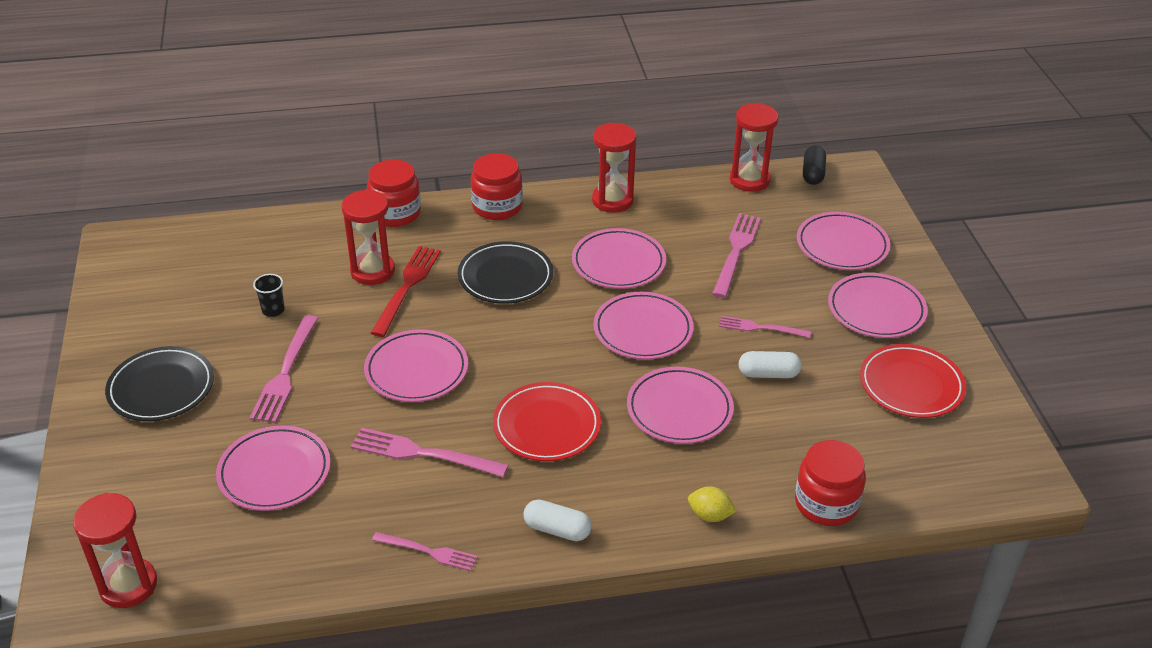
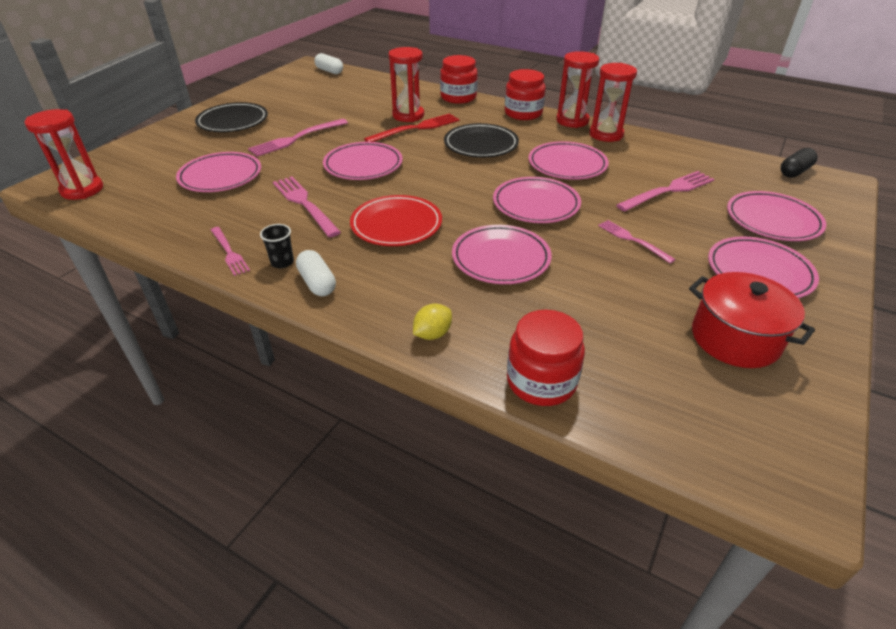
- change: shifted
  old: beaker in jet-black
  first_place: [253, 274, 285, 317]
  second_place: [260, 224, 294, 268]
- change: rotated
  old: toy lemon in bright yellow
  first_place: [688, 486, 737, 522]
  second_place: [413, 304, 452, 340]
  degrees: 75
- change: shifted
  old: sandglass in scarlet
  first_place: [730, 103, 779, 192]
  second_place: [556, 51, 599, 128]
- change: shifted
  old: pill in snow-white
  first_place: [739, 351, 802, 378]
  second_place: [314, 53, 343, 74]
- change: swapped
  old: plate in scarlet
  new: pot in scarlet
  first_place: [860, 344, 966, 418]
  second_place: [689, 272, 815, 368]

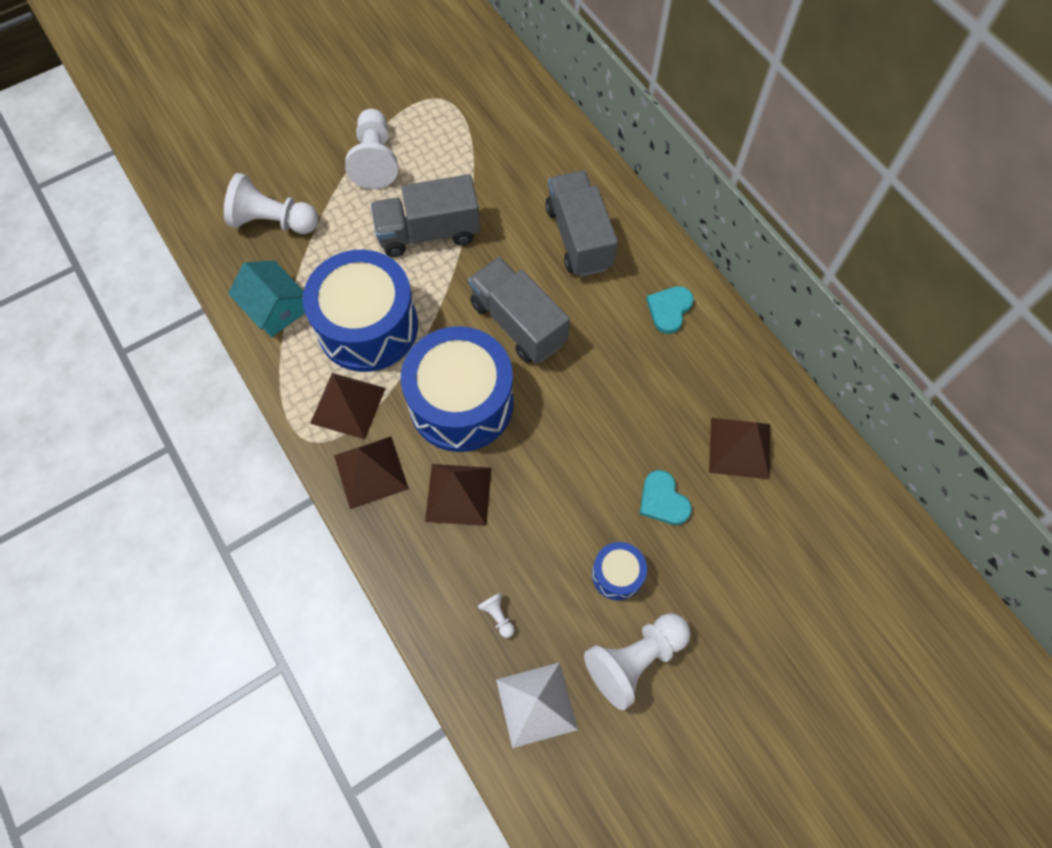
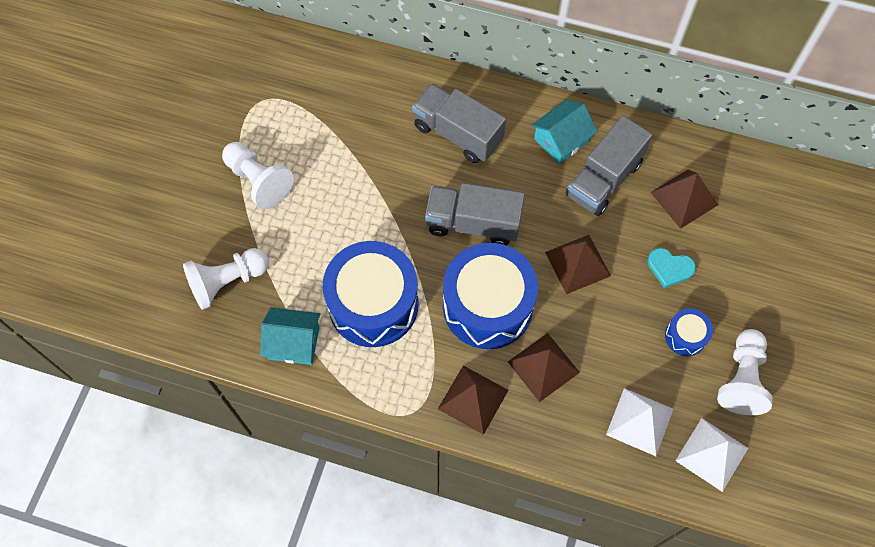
- change: shifted
  old: pyramid in dark brown
  first_place: [310, 373, 386, 439]
  second_place: [545, 235, 611, 294]
- change: shifted
  old: lorry in ash-grey
  first_place: [371, 174, 480, 257]
  second_place: [566, 115, 652, 216]
- change: swapped
  old: chess pawn in snow-white
  new: pyramid in snow-white
  first_place: [477, 592, 515, 638]
  second_place: [606, 388, 673, 456]
- change: swapped
  old: love heart in aqua
  new: house in aqua
  first_place: [646, 286, 694, 334]
  second_place: [531, 100, 598, 164]

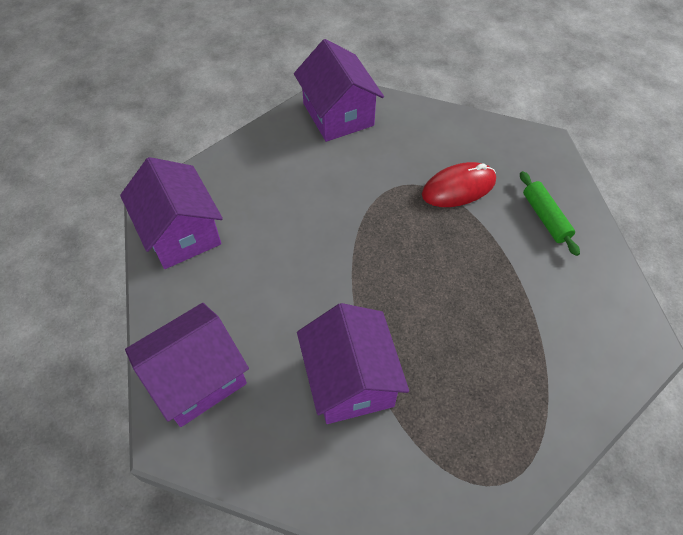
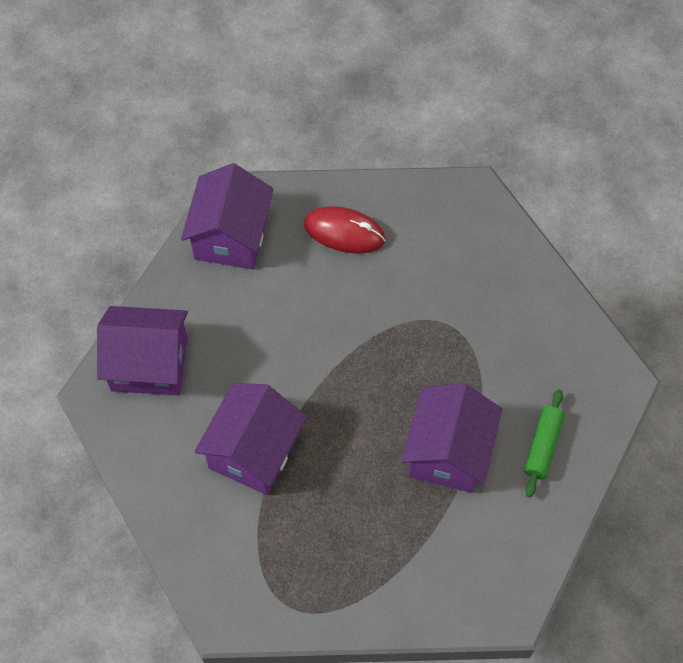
- change: shifted
  old: house in violet
  first_place: [294, 39, 384, 142]
  second_place: [401, 383, 502, 493]
- change: shifted
  old: computer mouse in scarlet
  first_place: [422, 162, 496, 207]
  second_place: [304, 206, 386, 254]

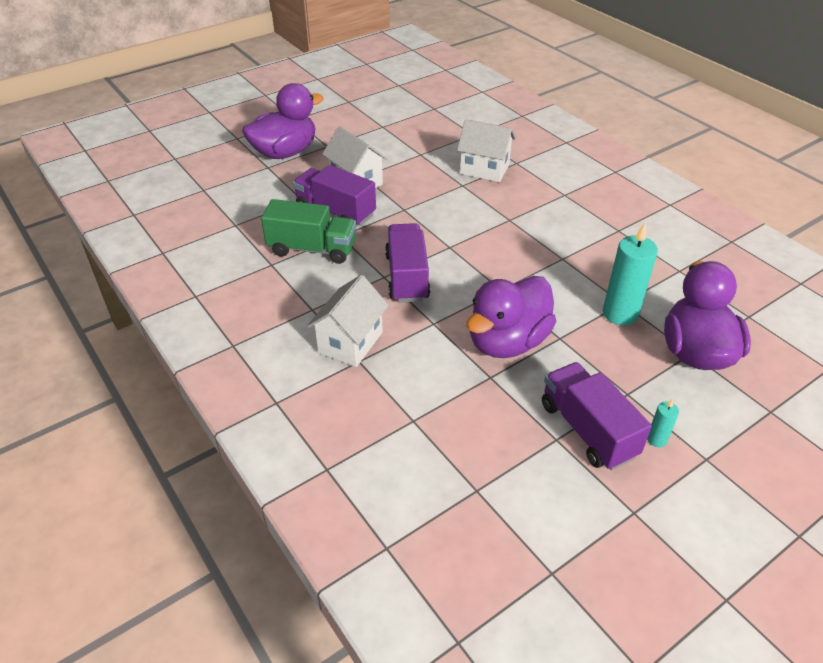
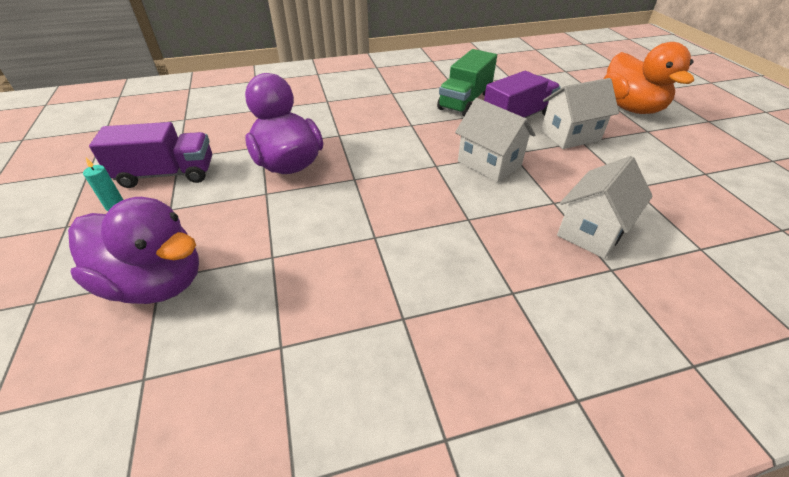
- change: repainted
  old: rubber duck in violet
  new: rubber duck in orange-coloured
  first_place: [242, 83, 324, 159]
  second_place: [604, 42, 694, 114]
- change: shifted
  old: house in snow-white
  first_place: [307, 275, 389, 367]
  second_place: [455, 98, 536, 183]
- change: gone
  old: lorry in violet
  first_place: [385, 223, 430, 303]
- change: gone
  old: candle in aqua
  first_place: [603, 223, 658, 325]

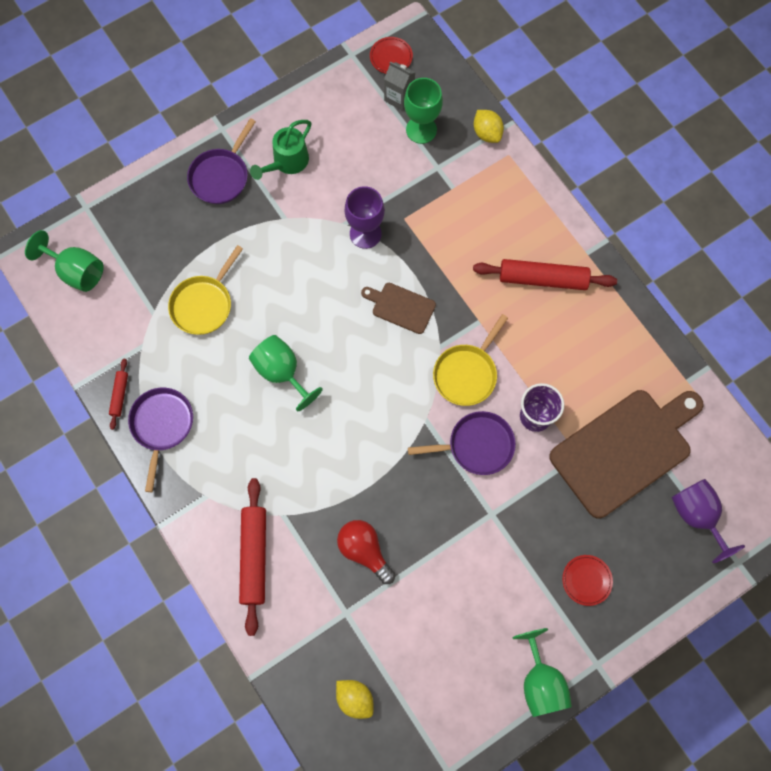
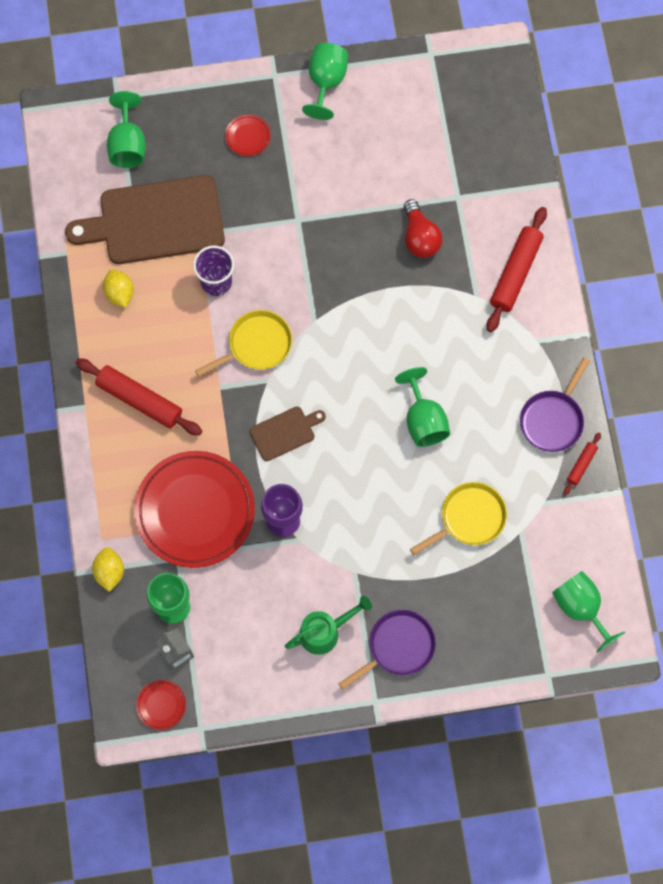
- change: shifted
  old: toy lemon in bright yellow
  first_place: [336, 680, 374, 719]
  second_place: [103, 269, 134, 308]
- change: rotated
  old: bread board in dark brown
  first_place: [361, 283, 436, 334]
  second_place: [250, 406, 326, 461]
  degrees: -75
- change: gone
  old: pan in violet
  first_place: [408, 411, 516, 475]
- change: repainted
  old: goblet in violet
  new: goblet in emerald
  first_place: [671, 479, 745, 563]
  second_place: [107, 91, 146, 168]
- change: new
  new: plate in scarlet
  second_place: [134, 451, 255, 568]

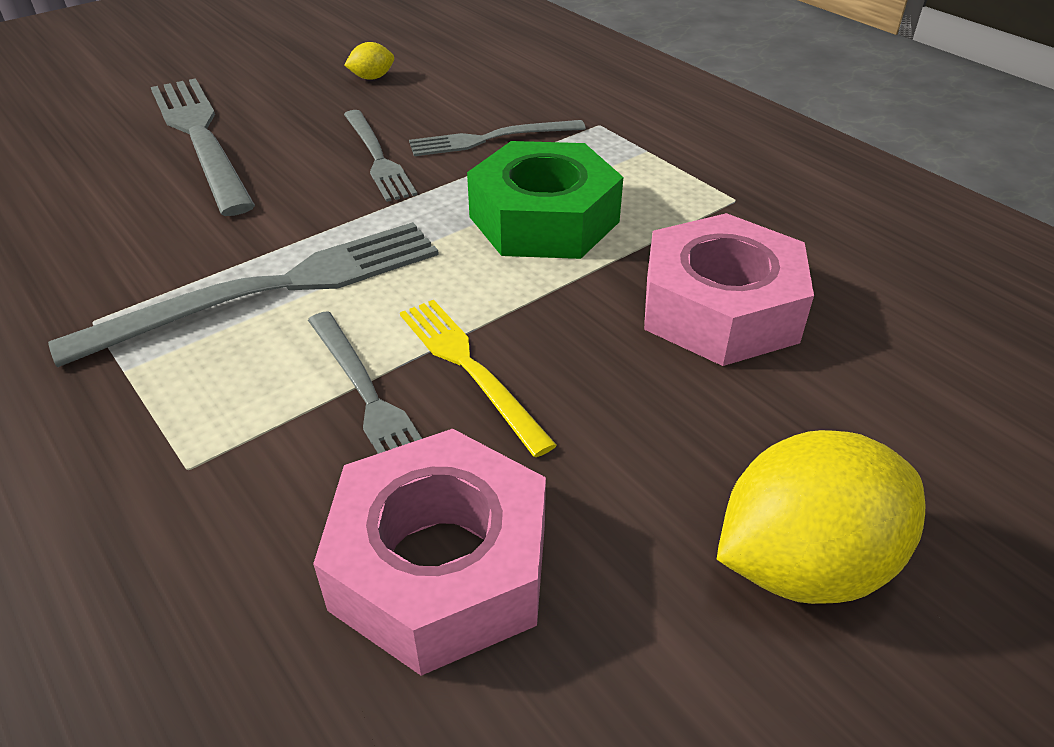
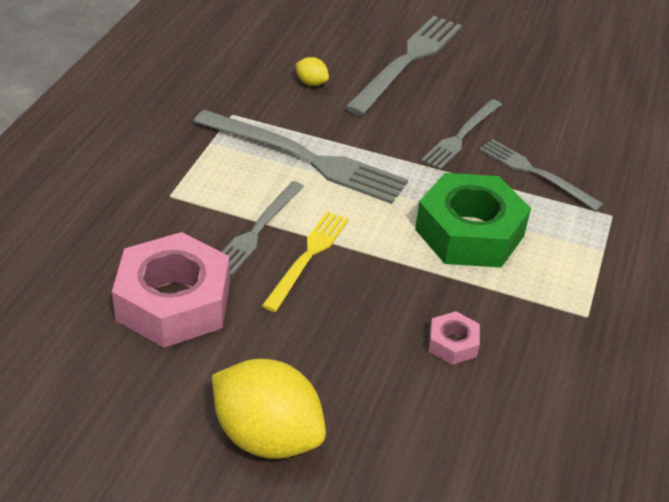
- change: shifted
  old: toy lemon in bright yellow
  first_place: [344, 42, 394, 80]
  second_place: [295, 57, 329, 86]
- change: scaled
  old: nut in rosy
  first_place: [644, 213, 814, 366]
  second_place: [429, 311, 480, 365]
  factor: 0.45

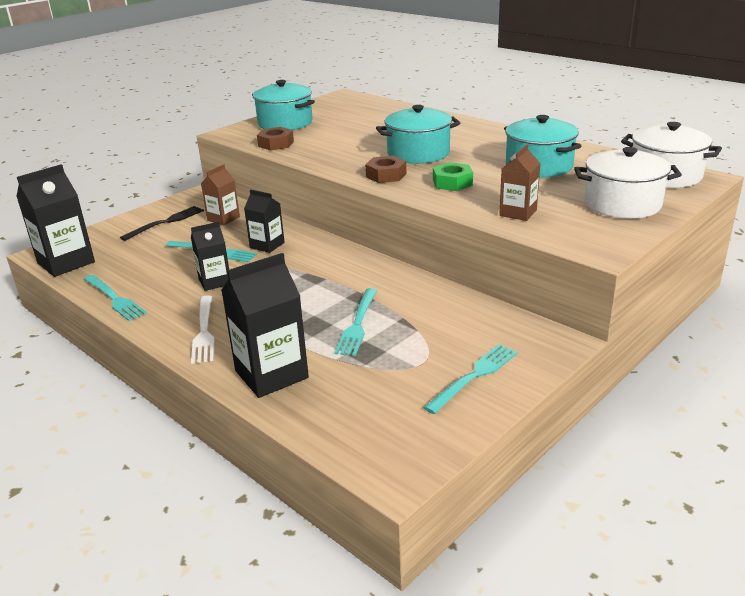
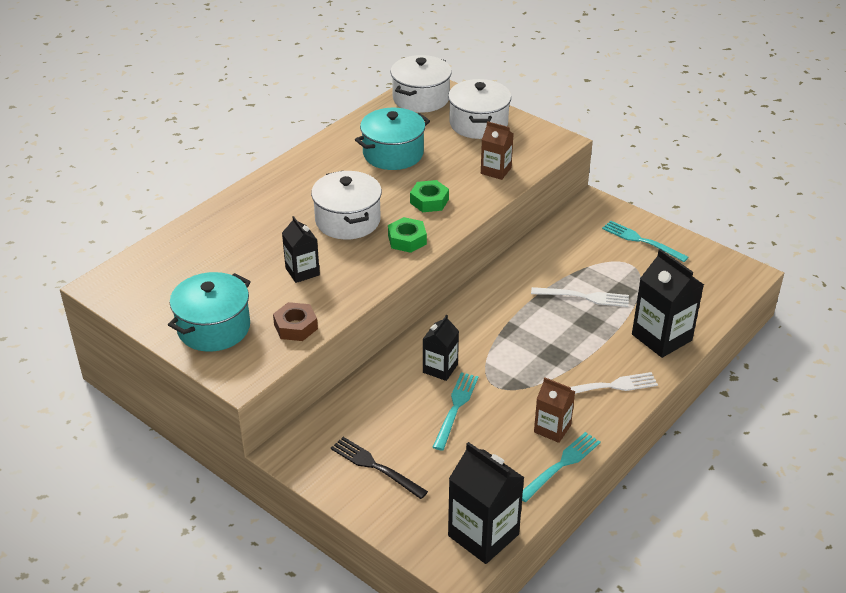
- change: shifted
  old: milk carton in jet-black
  first_place: [191, 222, 229, 291]
  second_place: [282, 216, 320, 283]
- change: shifted
  old: milk carton in dark brown
  first_place: [201, 164, 240, 225]
  second_place: [534, 377, 575, 443]
- change: repainted
  old: fork in aqua
  new: fork in snow-white
  first_place: [334, 288, 377, 356]
  second_place: [531, 287, 629, 307]
- change: repainted
  old: nut in dark brown
  new: nut in emerald
  first_place: [365, 156, 406, 183]
  second_place: [388, 217, 427, 253]
- change: repainted
  old: pot in aqua
  new: pot in snow-white
  first_place: [376, 105, 460, 164]
  second_place: [311, 170, 382, 240]

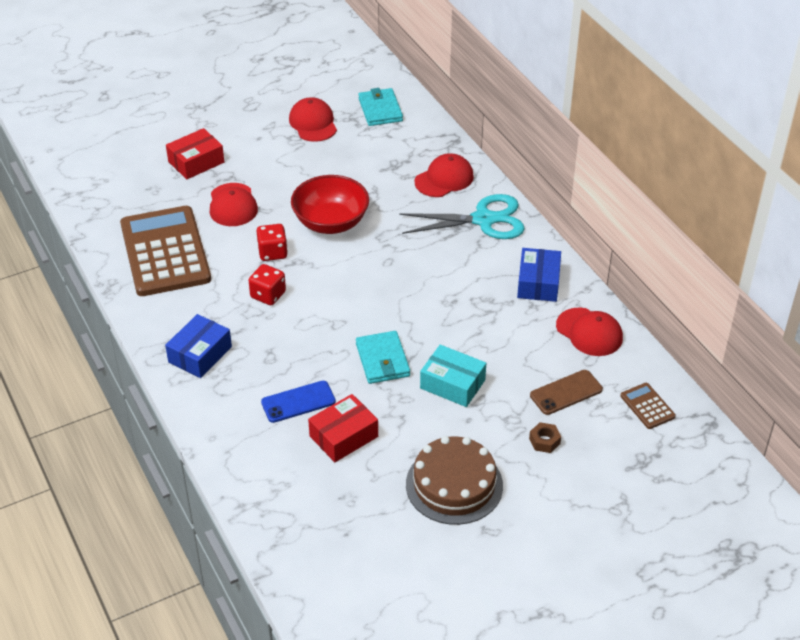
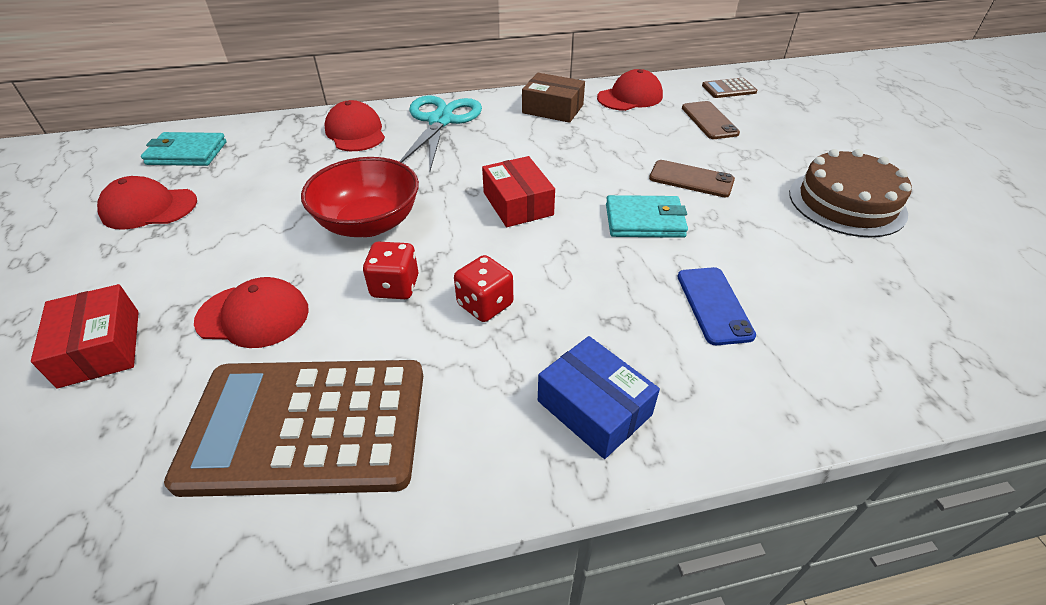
- change: shifted
  old: box in scarlet
  first_place: [308, 394, 378, 462]
  second_place: [482, 156, 555, 227]
- change: swapped
  old: box in aqua
  new: mobile phone in dark brown
  first_place: [420, 345, 486, 407]
  second_place: [649, 160, 735, 197]
- change: repainted
  old: box in blue
  new: box in dark brown
  first_place: [517, 248, 561, 302]
  second_place: [522, 73, 585, 123]
- change: gone
  old: nut in dark brown
  first_place: [529, 422, 561, 453]

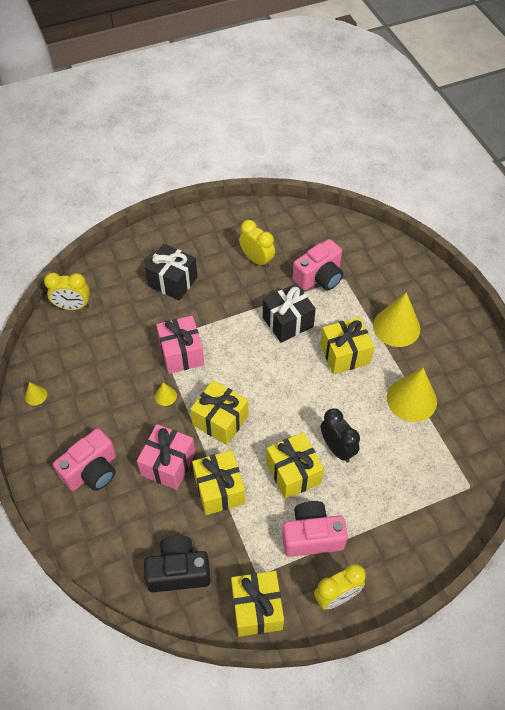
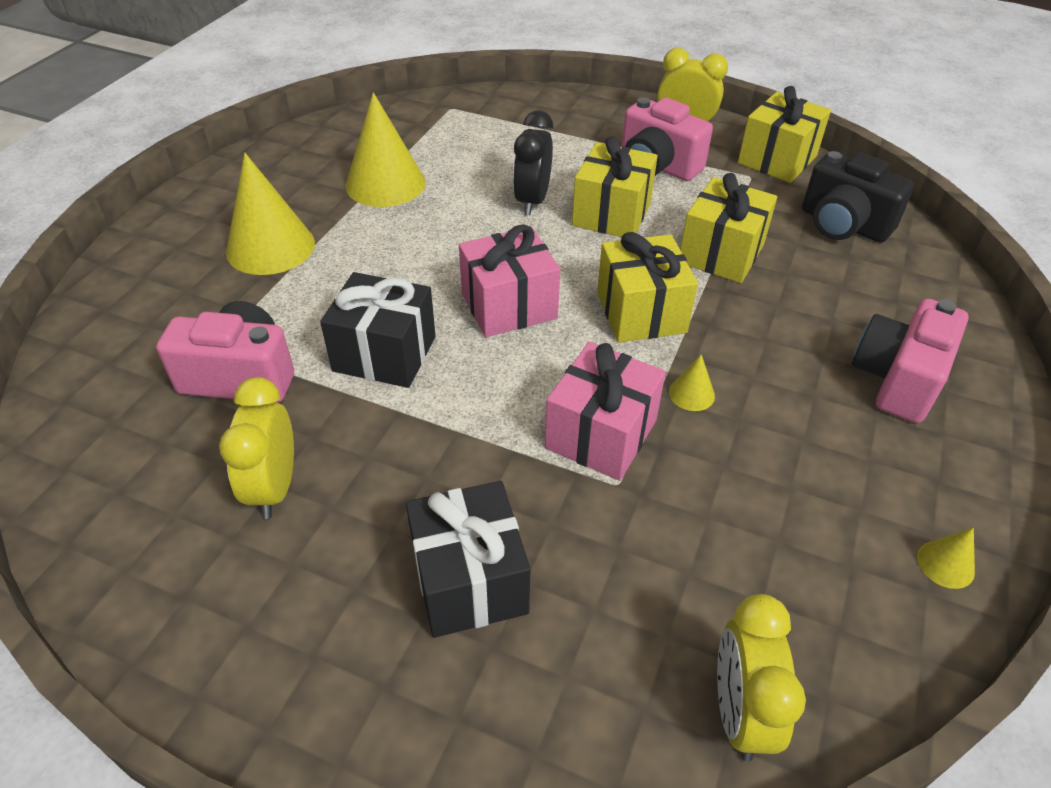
- change: rotated
  old: bedside clock in bright yellow
  first_place: [44, 273, 90, 310]
  second_place: [717, 594, 806, 761]
  degrees: -135
- change: rotated
  old: compact camera in rosy
  first_place: [53, 428, 116, 491]
  second_place: [852, 298, 969, 423]
  degrees: -60
- change: shifted
  old: gift in rosy
  first_place: [137, 424, 196, 490]
  second_place: [459, 224, 560, 337]
- change: gone
  old: gift in bright yellow
  first_place: [320, 317, 374, 374]

